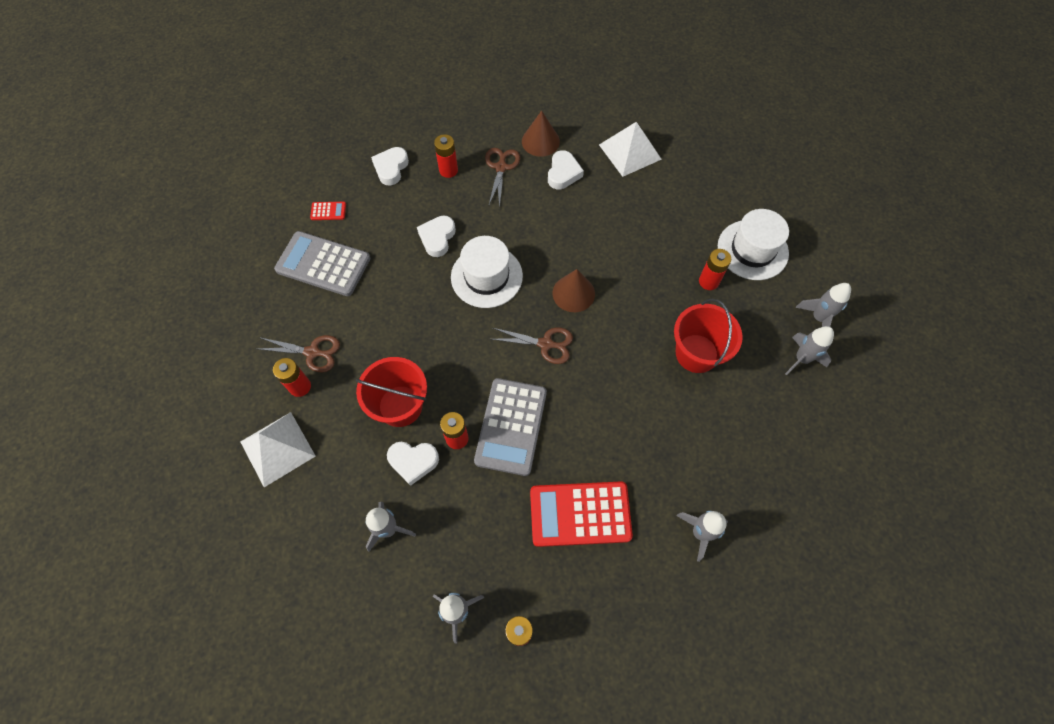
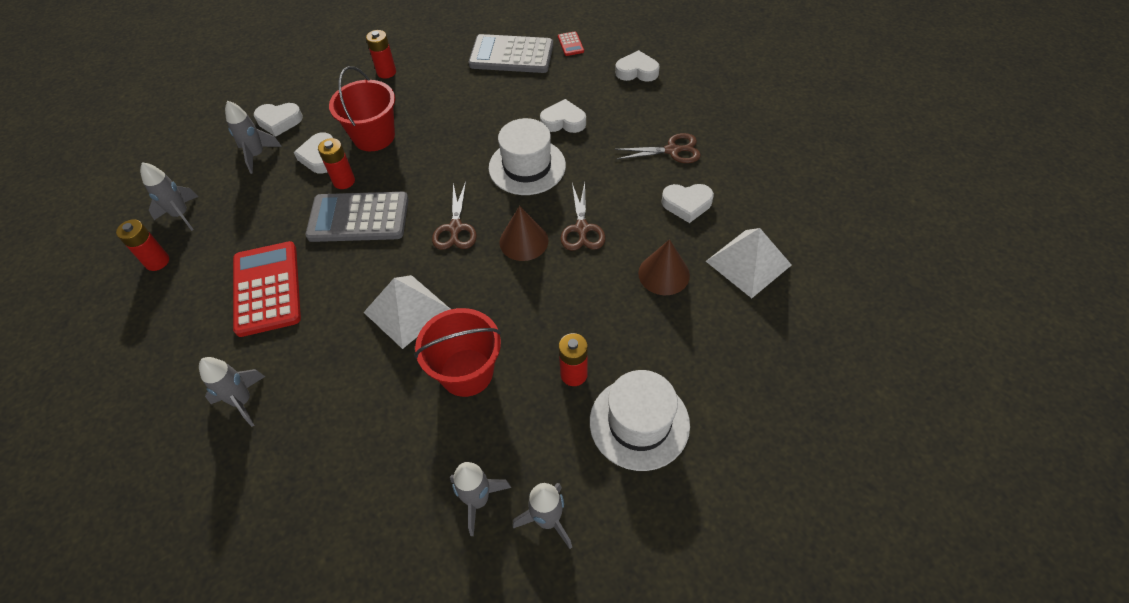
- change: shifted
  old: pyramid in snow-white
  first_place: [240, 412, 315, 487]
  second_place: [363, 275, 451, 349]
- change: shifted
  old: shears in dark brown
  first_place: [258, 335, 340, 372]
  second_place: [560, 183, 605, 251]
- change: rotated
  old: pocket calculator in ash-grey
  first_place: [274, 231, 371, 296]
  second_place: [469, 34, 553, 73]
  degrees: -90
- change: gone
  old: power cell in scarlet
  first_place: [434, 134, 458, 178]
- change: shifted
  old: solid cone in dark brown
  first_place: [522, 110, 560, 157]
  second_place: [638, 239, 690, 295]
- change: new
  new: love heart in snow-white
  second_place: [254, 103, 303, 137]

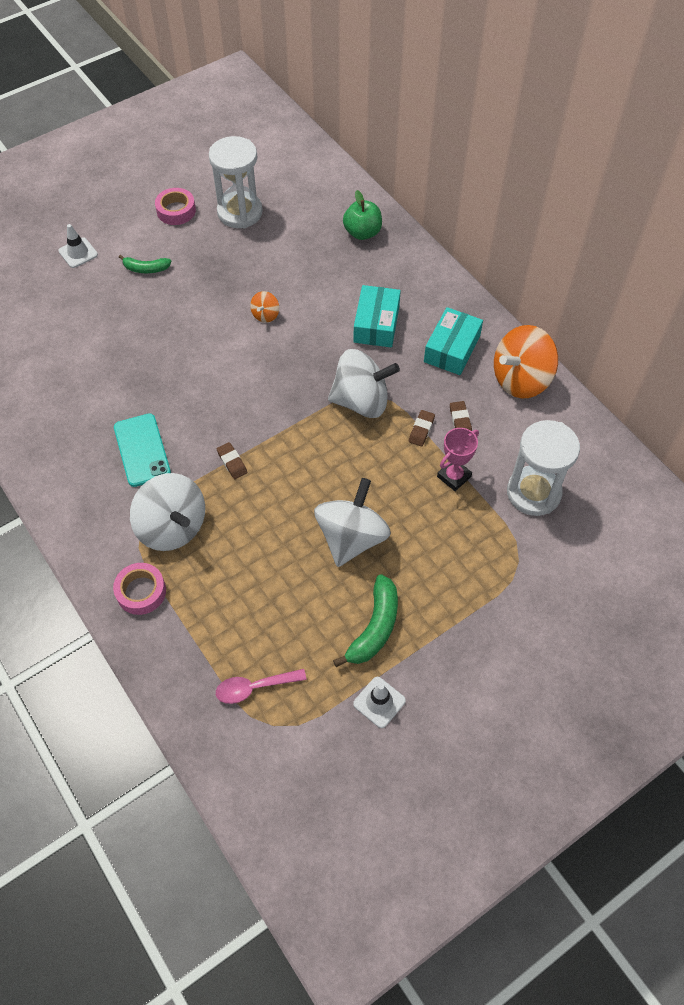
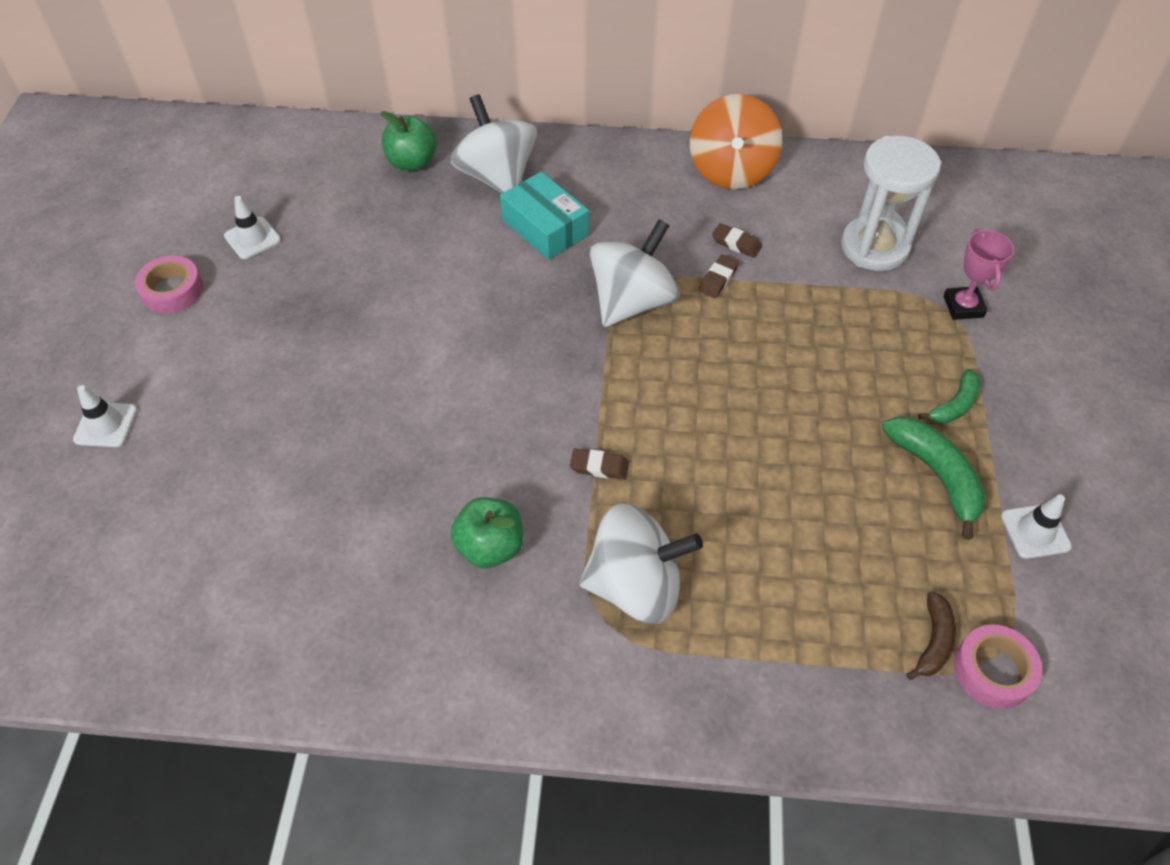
- change: shifted
  old: tape in rosy
  first_place: [113, 563, 166, 615]
  second_place: [954, 624, 1042, 709]
- change: swapped
  old: mobile phone in aqua
  new: apple in emerald
  first_place: [114, 413, 171, 487]
  second_place: [451, 497, 523, 568]
- change: shifted
  old: toy banana in emerald
  first_place: [119, 255, 172, 273]
  second_place: [918, 369, 980, 424]
- change: swapped
  old: sandglass in snow-white
  new: traffic cone in snow-white
  first_place: [209, 136, 263, 228]
  second_place: [224, 196, 281, 259]
- change: swapped
  old: tablespoon in rosy
  new: toy banana in dark brown
  first_place: [216, 669, 307, 704]
  second_place: [906, 591, 956, 680]
- change: gone
  old: whirligig in orange-coloured
  first_place: [250, 291, 279, 323]
- change: shifted
  old: whirligig in snow-white
  first_place: [314, 478, 391, 567]
  second_place: [451, 94, 537, 193]
- change: rotated
  old: eraser in dark brown
  first_place: [409, 410, 435, 446]
  second_place: [699, 254, 739, 298]
  degrees: 60
- change: gone
  old: box in aqua
  first_place: [424, 307, 483, 375]
- change: shifted
  old: award cup in rosy
  first_place: [437, 428, 479, 491]
  second_place: [943, 228, 1014, 320]

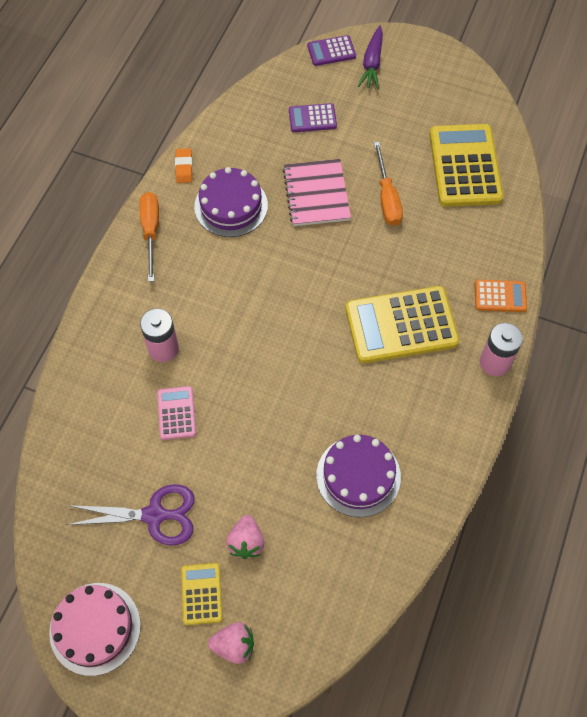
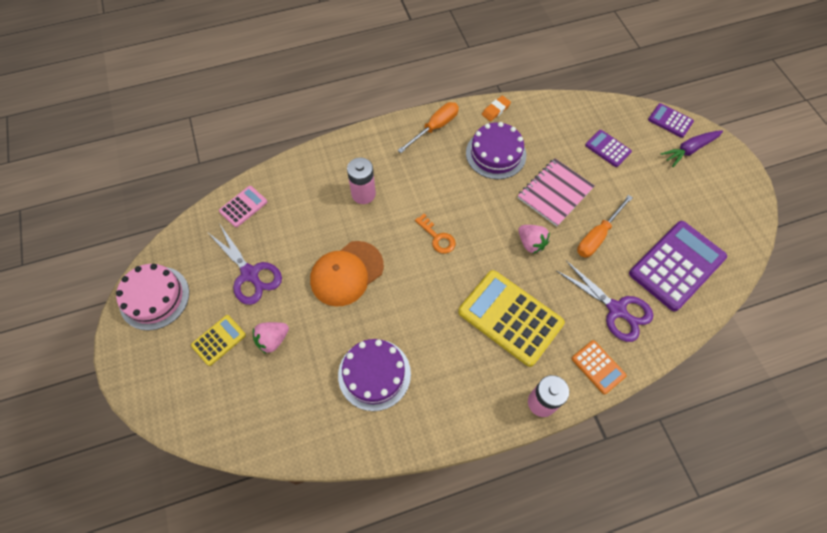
- change: shifted
  old: pocket calculator in rosy
  first_place: [157, 386, 196, 440]
  second_place: [219, 186, 267, 227]
- change: shifted
  old: strawberry in rosy
  first_place: [208, 622, 254, 664]
  second_place: [519, 225, 550, 254]
- change: repainted
  old: pocket calculator in bright yellow
  new: pocket calculator in violet
  first_place: [429, 124, 504, 207]
  second_place: [629, 221, 727, 311]
- change: new
  new: baseball cap in orange-coloured
  second_place: [310, 241, 384, 307]
- change: new
  new: latchkey in orange-coloured
  second_place: [415, 214, 456, 254]
- change: new
  new: shears in violet
  second_place: [556, 260, 653, 342]

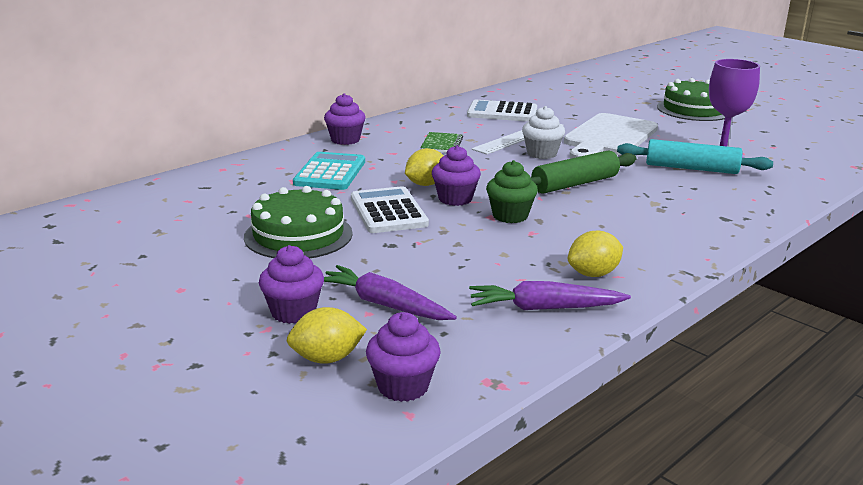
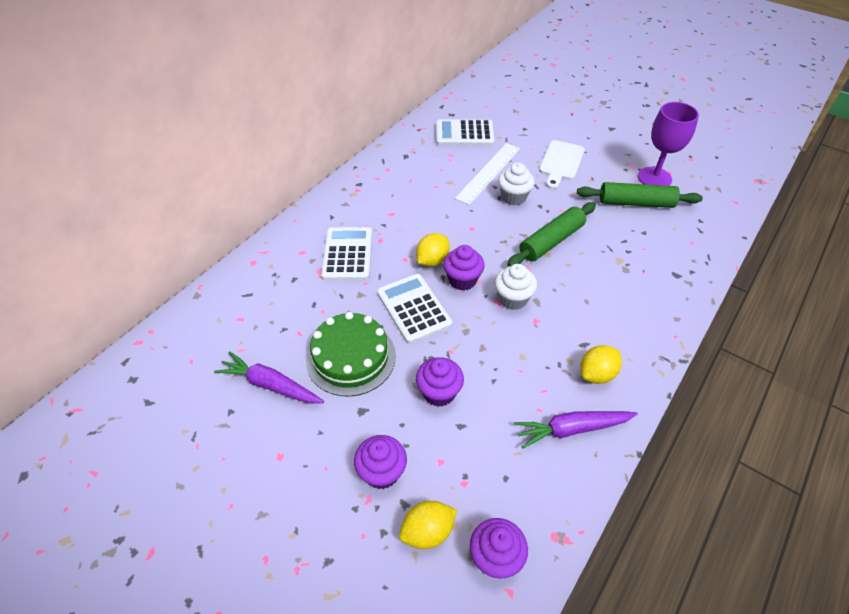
- change: repainted
  old: pocket calculator in aqua
  new: pocket calculator in snow-white
  first_place: [293, 152, 365, 190]
  second_place: [321, 227, 372, 281]
- change: shifted
  old: fairy cake in violet
  first_place: [324, 93, 366, 145]
  second_place: [416, 357, 464, 407]
- change: shifted
  old: carrot in violet
  first_place: [324, 265, 457, 320]
  second_place: [214, 351, 324, 403]
- change: gone
  old: notepad in emerald
  first_place: [420, 132, 463, 153]
- change: repainted
  old: fairy cake in emerald
  new: fairy cake in snow-white
  first_place: [486, 160, 538, 223]
  second_place: [494, 264, 537, 310]
- change: scaled
  old: bread board in snow-white
  first_place: [564, 113, 658, 159]
  second_place: [539, 140, 585, 189]
  factor: 0.64
- change: repainted
  old: dough roller in aqua
  new: dough roller in emerald
  first_place: [617, 139, 773, 174]
  second_place: [577, 182, 703, 208]
- change: gone
  old: gateau in emerald
  first_place: [657, 78, 725, 121]

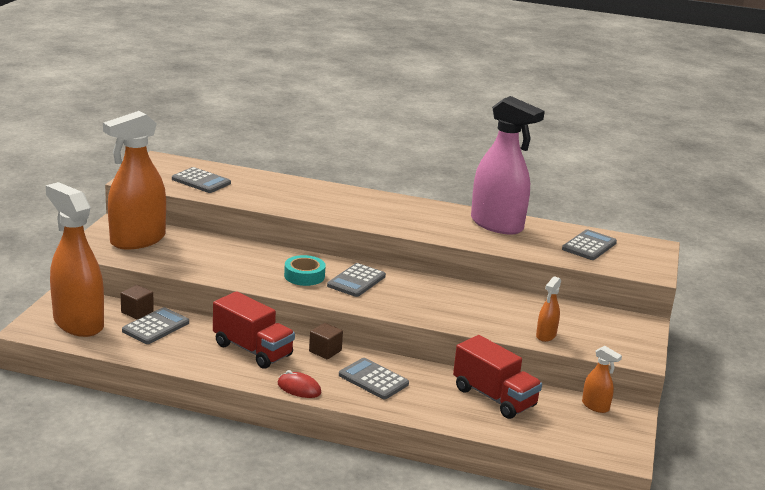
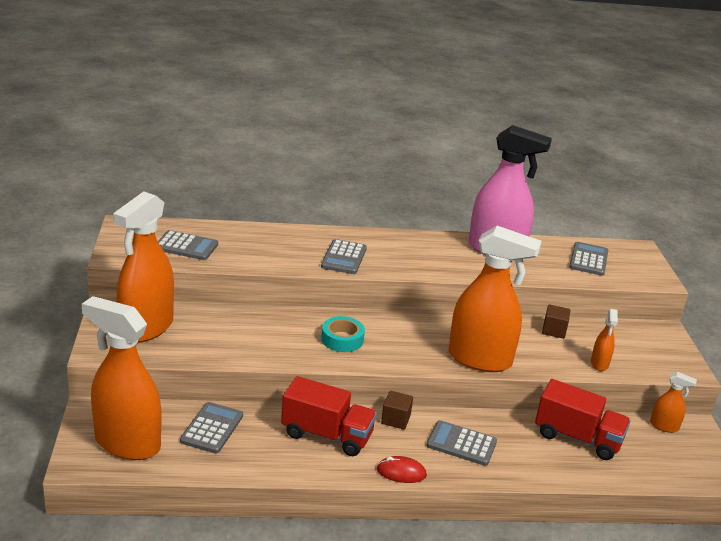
- change: shifted
  old: solid cube in dark brown
  first_place: [121, 285, 154, 320]
  second_place: [542, 304, 571, 339]
- change: shifted
  old: pocket calculator in ash-grey
  first_place: [327, 263, 386, 297]
  second_place: [321, 239, 367, 274]
- change: new
  new: spray cleaner in orange-coloured
  second_place: [448, 226, 542, 372]

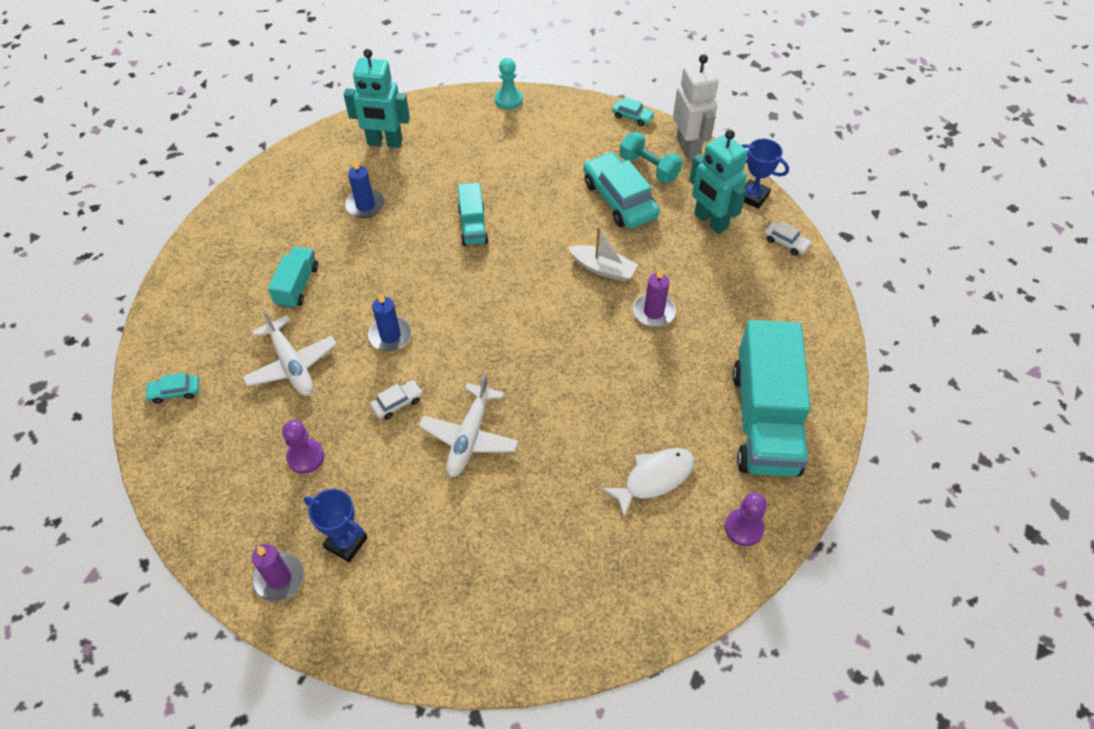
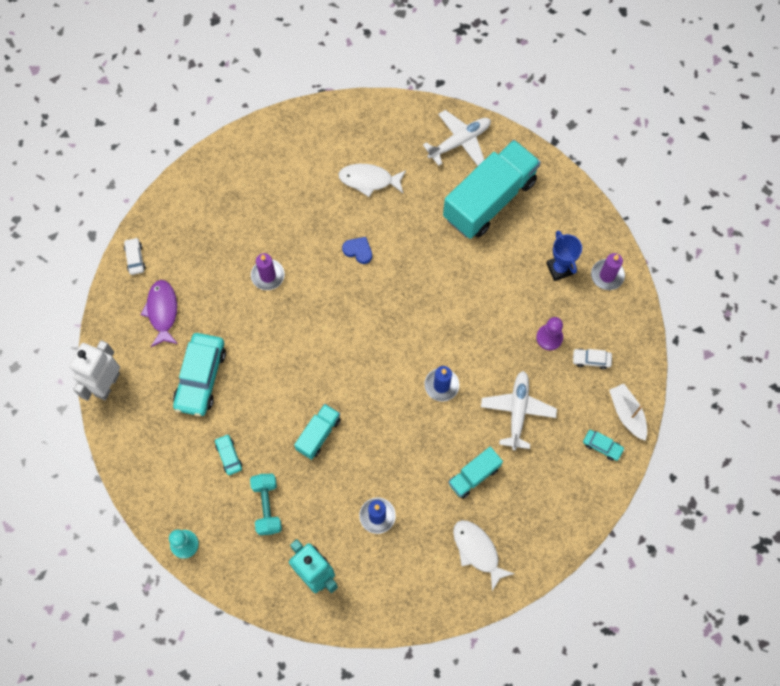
- change: shifted
  old: automobile in snow-white
  first_place: [370, 380, 423, 420]
  second_place: [572, 349, 612, 369]
- change: shifted
  old: plane in snow-white
  first_place: [419, 373, 519, 478]
  second_place: [423, 110, 491, 166]
- change: shifted
  old: toy boat in snow-white
  first_place: [568, 227, 638, 282]
  second_place: [609, 384, 647, 441]
- change: shifted
  old: automobile in aqua
  first_place: [612, 97, 655, 126]
  second_place: [215, 434, 242, 475]
- change: shifted
  old: hand weight in aqua
  first_place: [619, 132, 682, 183]
  second_place: [250, 474, 282, 535]
- change: swapped
  old: robot in aqua
  new: toy fish in violet
  first_place: [689, 130, 748, 234]
  second_place: [141, 280, 178, 347]
- change: gone
  old: chess pawn in violet
  first_place: [725, 493, 767, 546]
- change: shifted
  old: lorry in aqua
  first_place: [732, 320, 811, 477]
  second_place: [443, 140, 541, 239]
- change: gone
  old: award cup in blue
  first_place: [741, 139, 789, 209]
- change: new
  new: love heart in blue
  second_place: [342, 237, 372, 264]
- change: new
  new: toy fish in snow-white
  second_place: [453, 520, 515, 591]

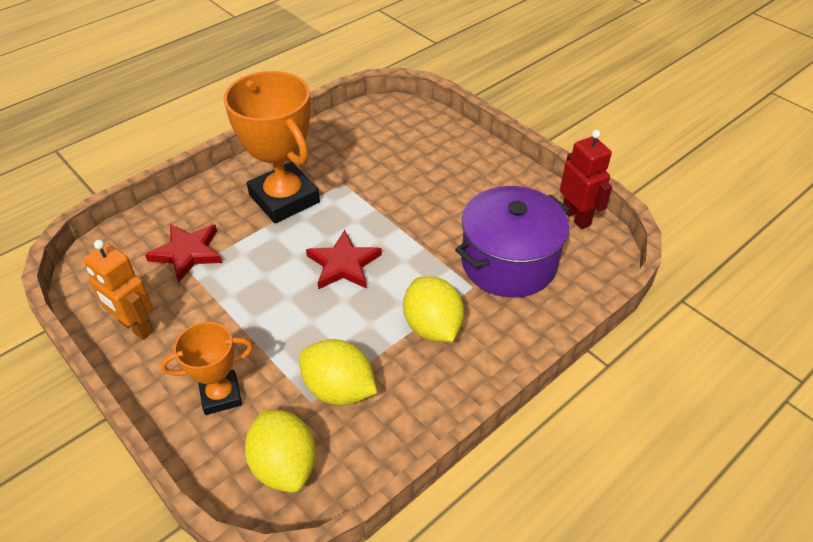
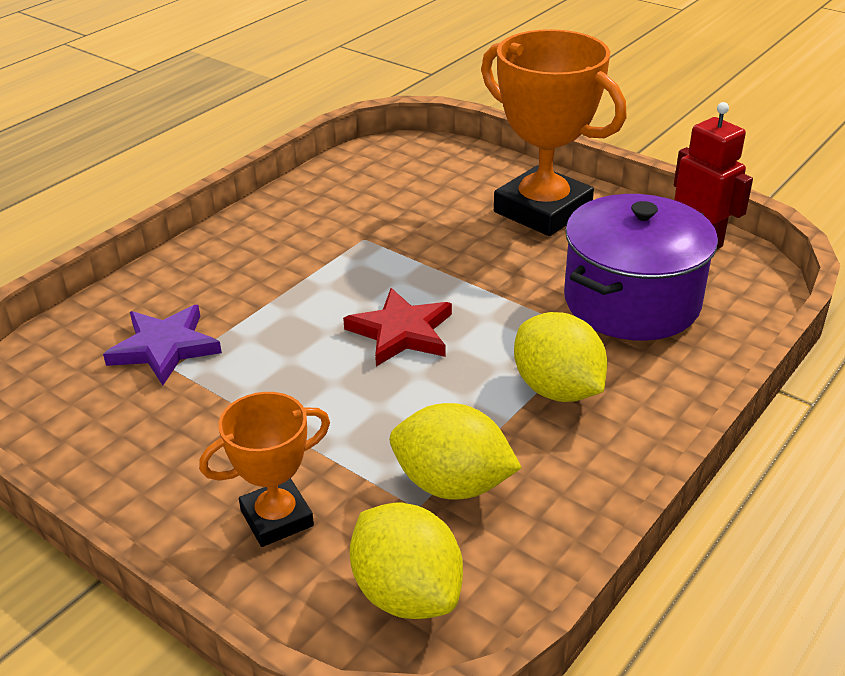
- change: gone
  old: robot in orange-coloured
  first_place: [83, 240, 154, 340]
- change: repainted
  old: star shape in scarlet
  new: star shape in violet
  first_place: [145, 224, 222, 283]
  second_place: [103, 305, 222, 385]
- change: shifted
  old: award cup in orange-coloured
  first_place: [223, 71, 320, 223]
  second_place: [481, 29, 627, 236]

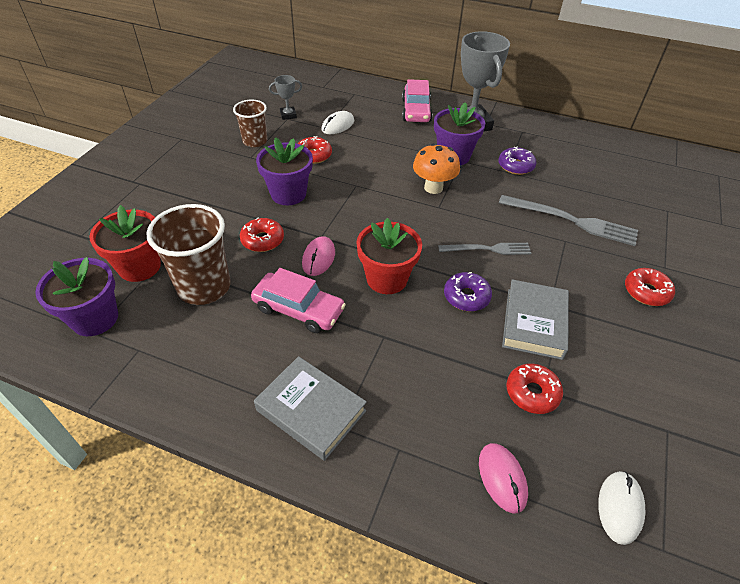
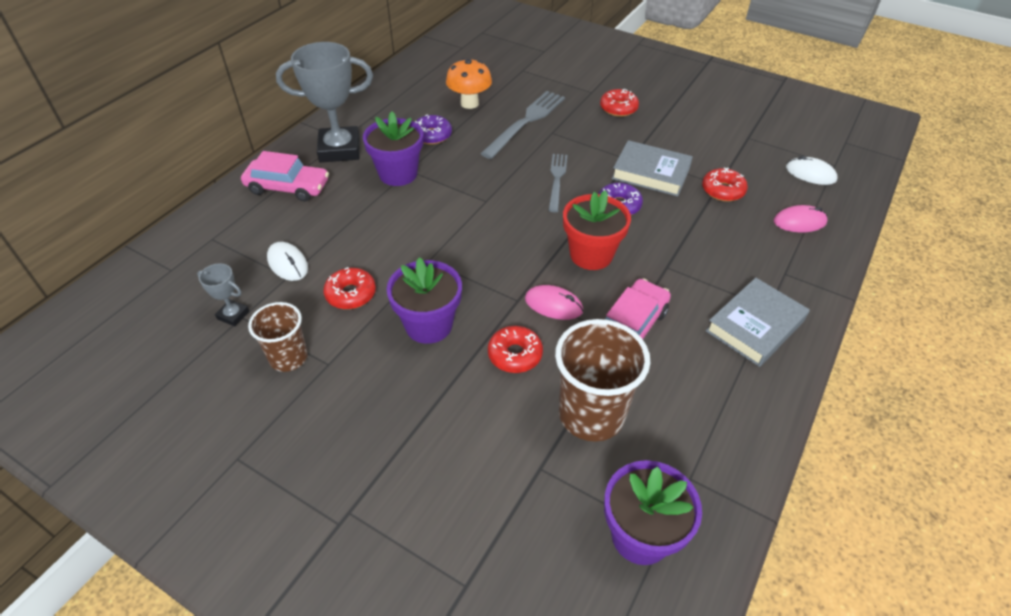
- change: gone
  old: potted plant in scarlet
  first_place: [89, 205, 161, 282]
- change: rotated
  old: award cup in ash-grey
  first_place: [269, 75, 302, 120]
  second_place: [197, 263, 249, 326]
  degrees: -60
- change: shifted
  old: toadstool in orange-coloured
  first_place: [413, 143, 460, 194]
  second_place: [446, 58, 492, 109]

